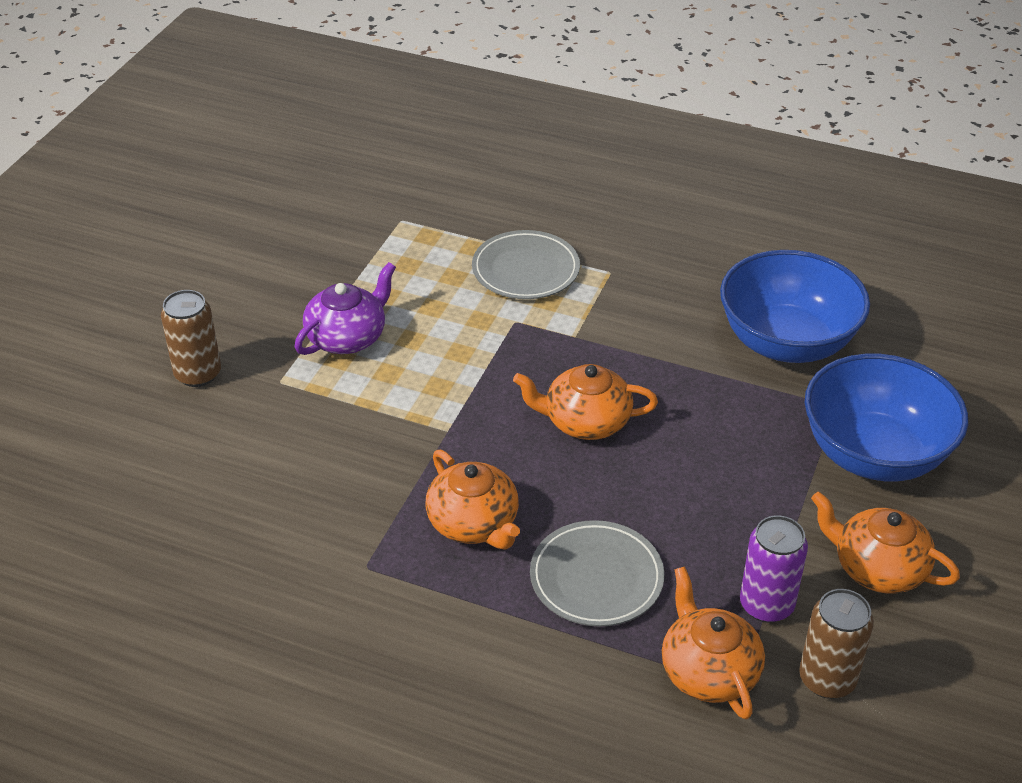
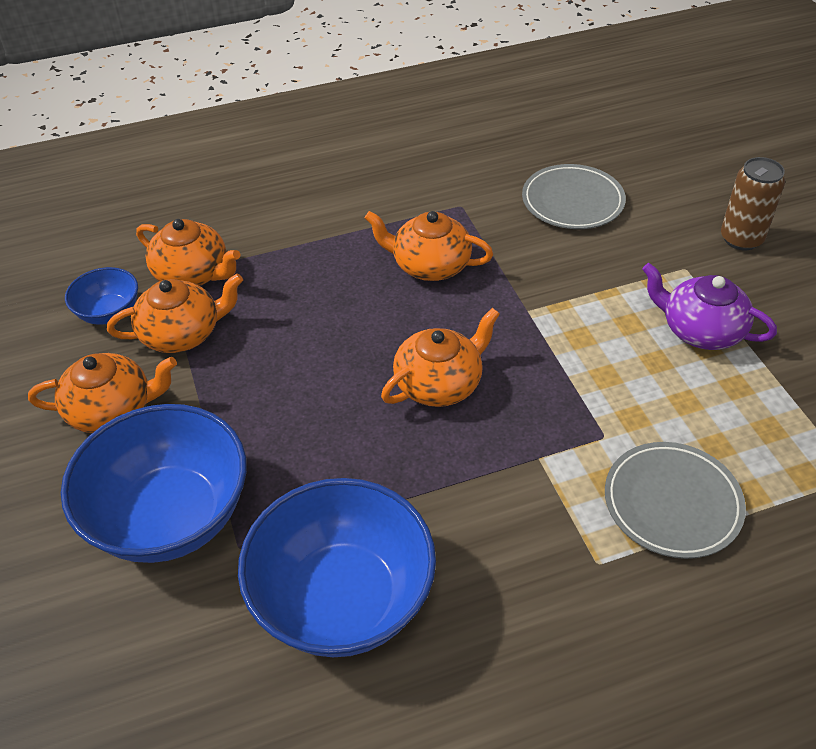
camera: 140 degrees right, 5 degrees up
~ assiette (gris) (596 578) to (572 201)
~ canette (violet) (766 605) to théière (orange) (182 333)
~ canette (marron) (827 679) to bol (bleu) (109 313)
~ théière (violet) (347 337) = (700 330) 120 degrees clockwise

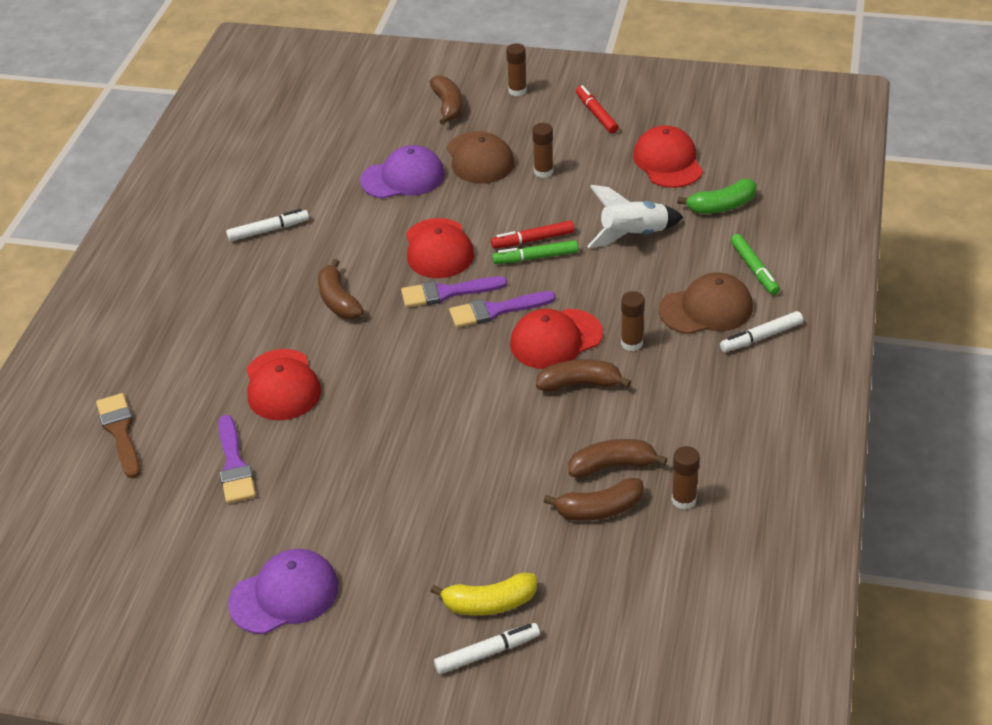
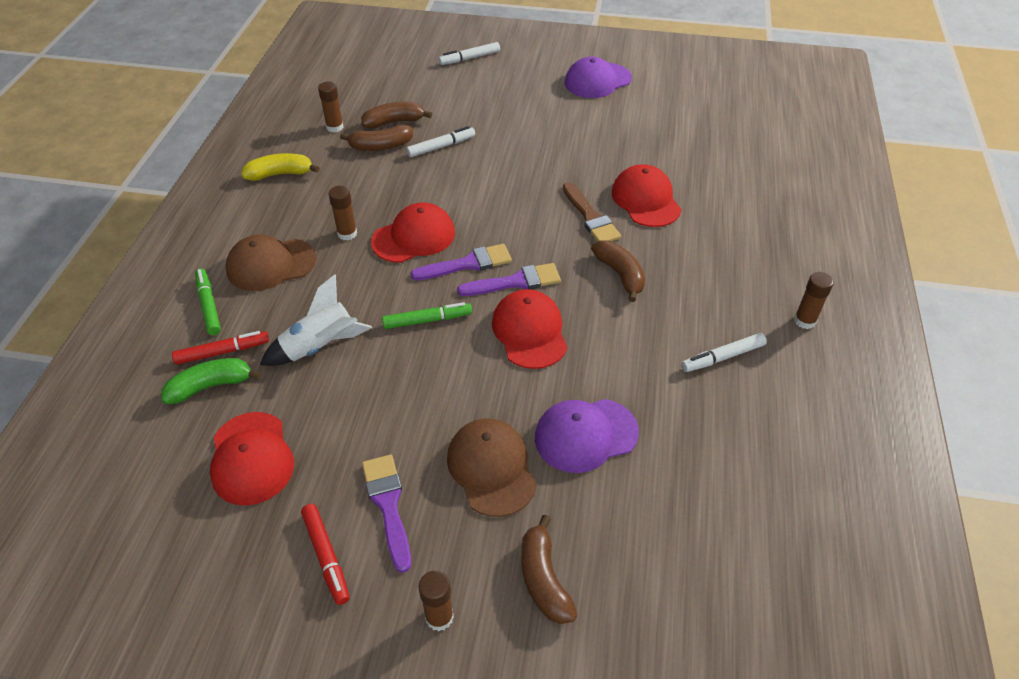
camera: 175 degrees right, 5 degrees up
- banane (marron) (579 384)
~ pinceau (marron) (120 432) to (590 217)
~ pinceau (violet) (234 464) to (388 506)
~ banane (jaune) (489 603) to (280 174)
~ feutre (rouge) (533 240) to (222 352)
~ bâton de colle (marron) (543 172) to (804 321)
~ feutre (blanc) (761 337) to (441 146)

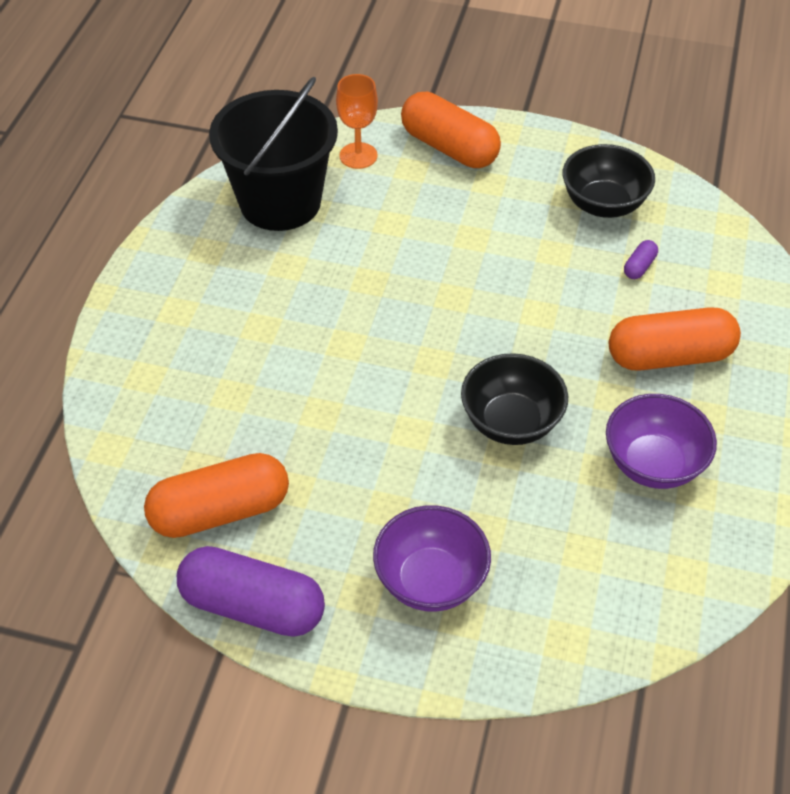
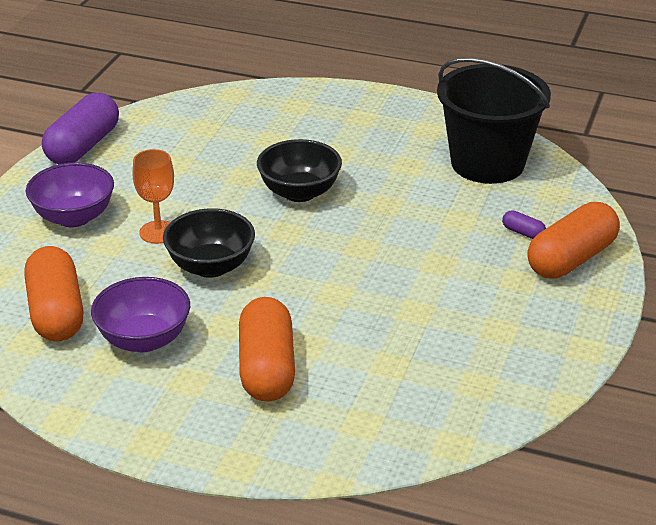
camera: 95 degrees right, 15 degrees down
~ gélule (orange) (220 511) to (56 312)
~ verre à pied (orange) (358 156) to (158 232)
~ bol (noir) (603 204) to (299 192)
~ gélule (violet) (639 266) to (523 232)

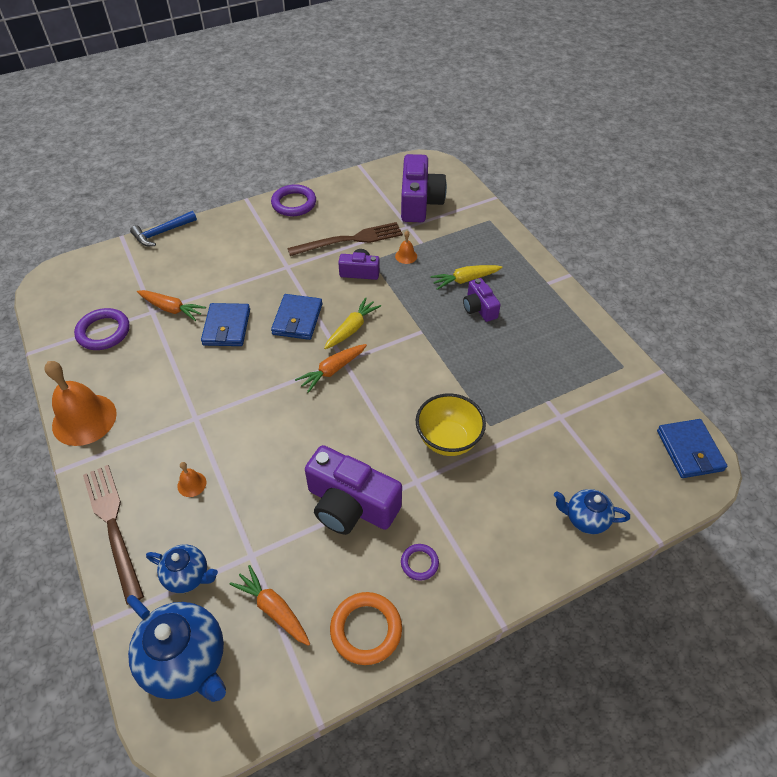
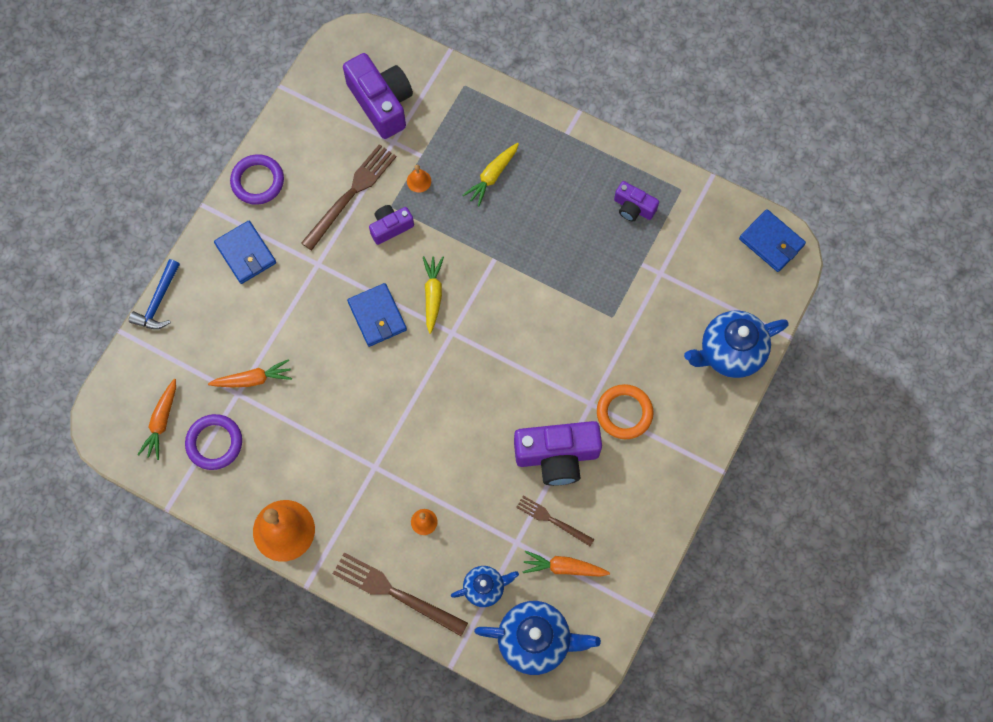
camera: 35 degrees left, 20 degrees up
- anneau (violet) (419 563)
- bol (jaune) (448 440)
+ fourchette (marron) (552 520)
~ portefeuille (bleu) (226 327) to (245 254)
~ carotte (orange) (332 370) to (162 421)
~ anneau (orange) (366 629) to (624 413)
~ appareil photo (violet) (479 308) to (633 207)
~ théière (bleu) (585 519) = (729 353) x1.73

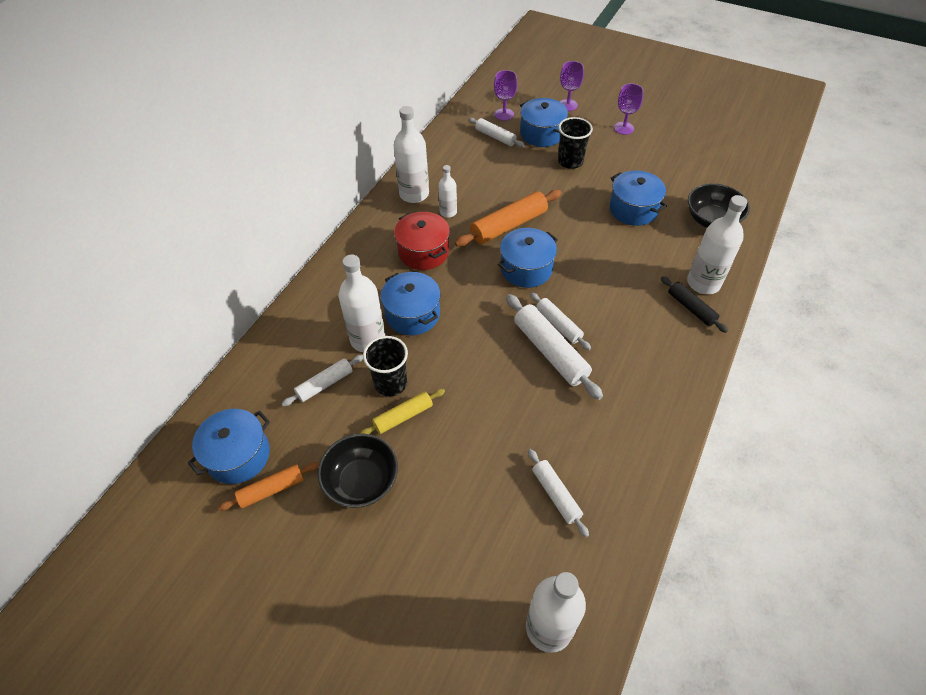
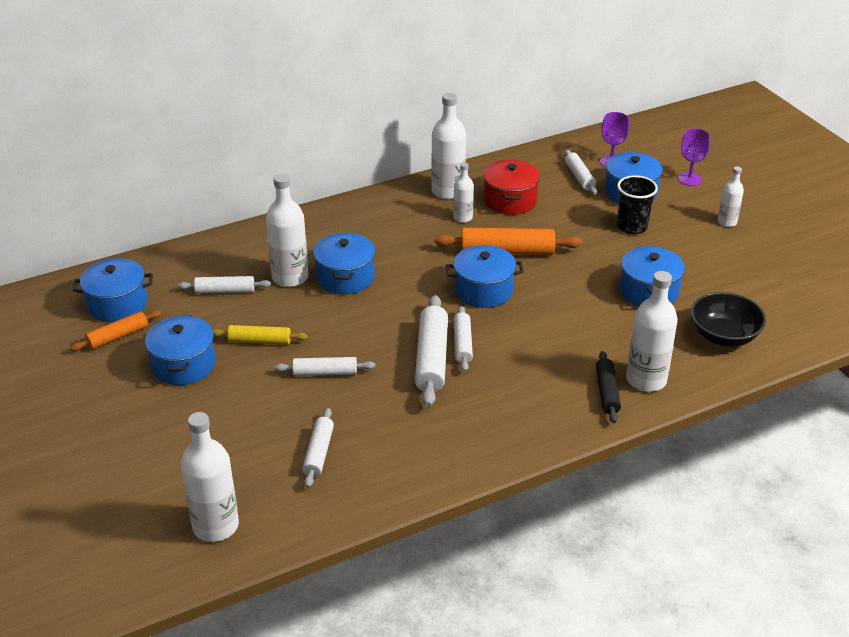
camera: 35 degrees right, 15 degrees down
- gobelet (noir) (390 383)
+ rouleau à pâtisserie (blanc) (325 373)
~ marmite (rouge) (423 252) to (510 200)
~ bol (noir) (362 481) to marmite (bleu) (184 365)
~ verre à pied (violet) (624 128) to bouteille (blanc) (727 222)
~ rouleau à pâtisserie (orange) (272 489) = (118 336) 45 degrees counterclockwise

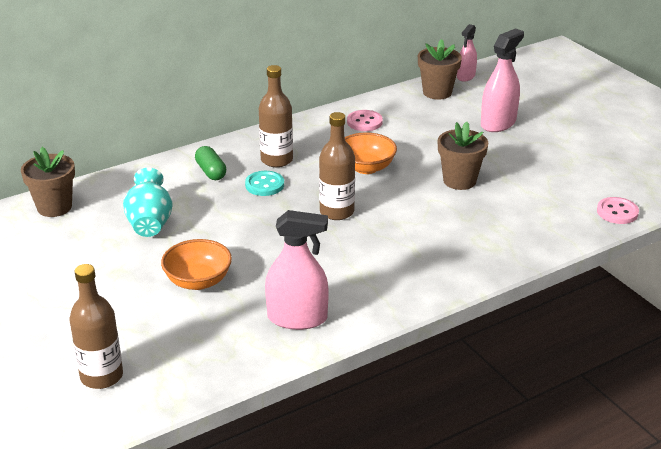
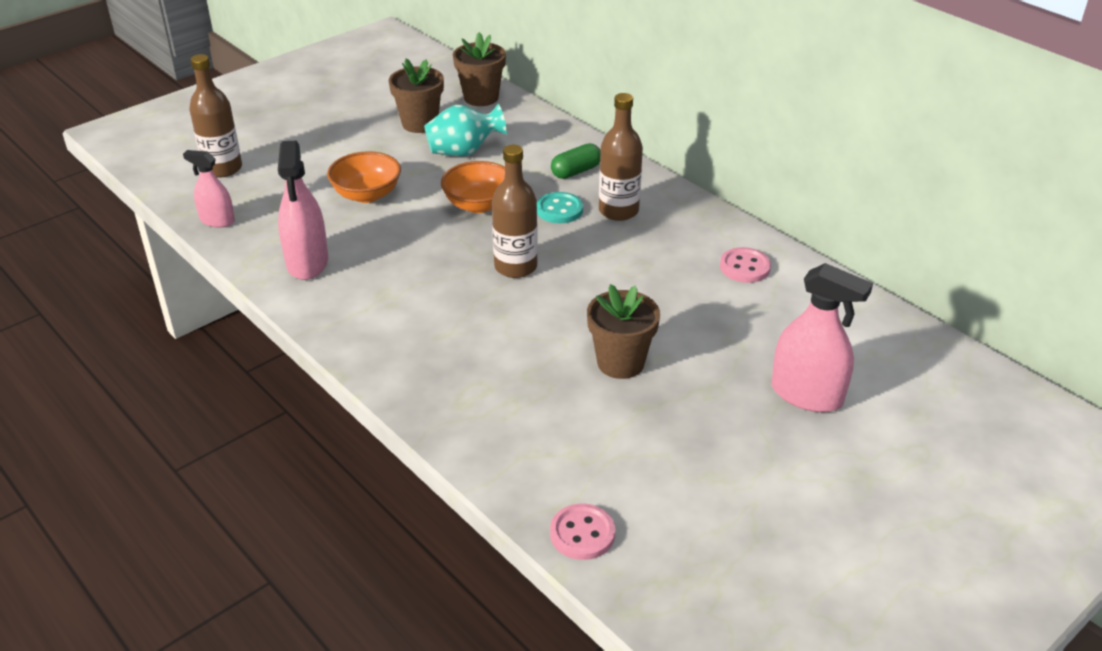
camera: 80 degrees right, 5 degrees up
~ bol (orange) (366 167) to (478 205)
~ pot de fleurs (marron) (437 92) to (419 124)
~ vaporisateur (rose) (466 76) to (217 220)

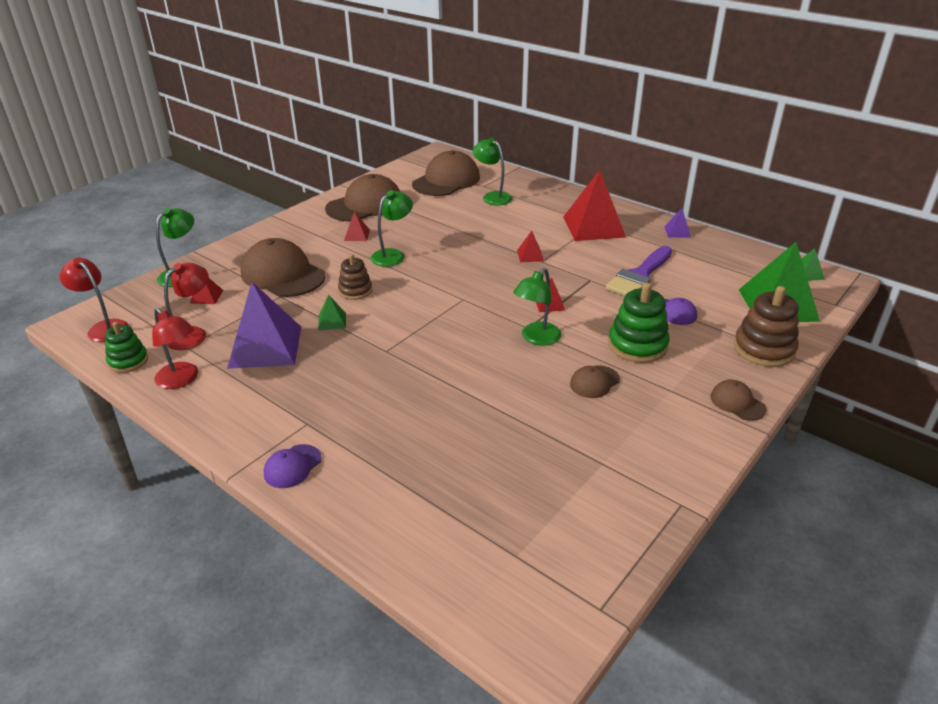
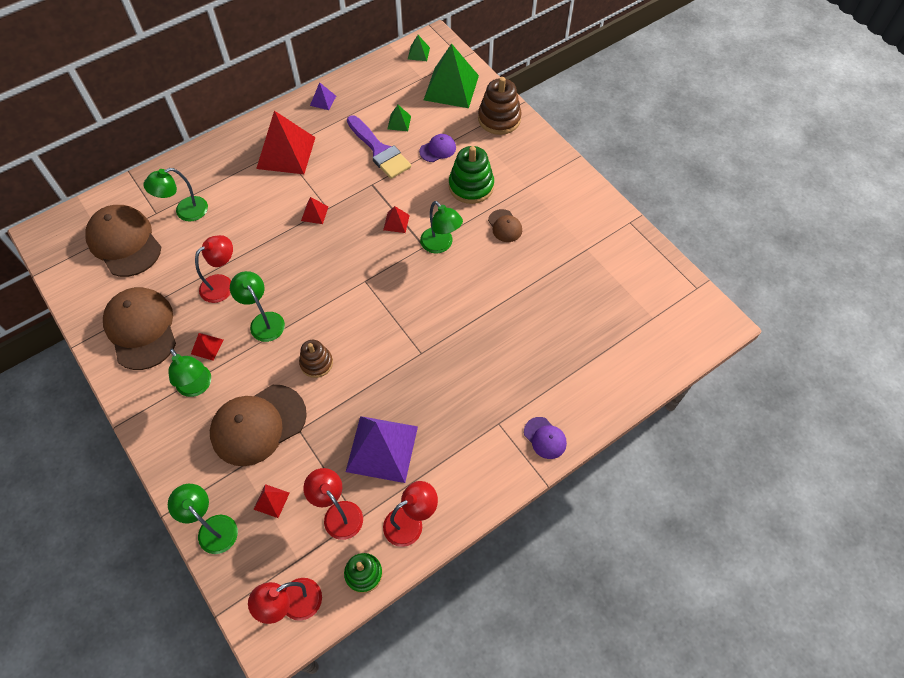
camera: 75 degrees left, 25 degrees up
- casquette (marron) (737 403)
+ lampe (vert) (197 387)
+ lampe (rouge) (222 284)
~ pyramide (vert) (332 321) to (399 122)

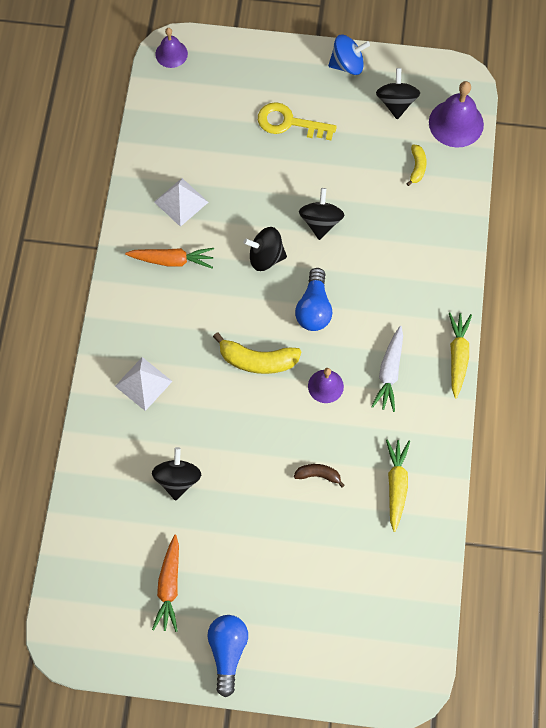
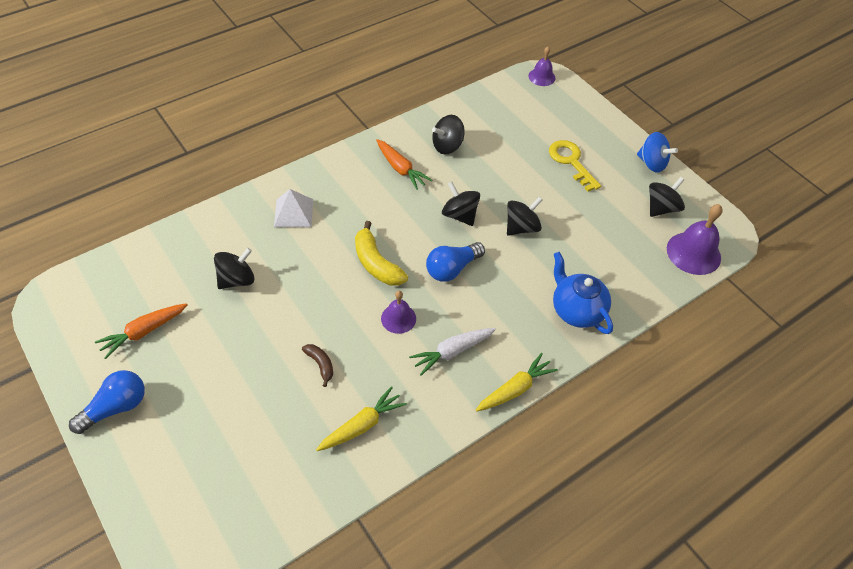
camera: 45 degrees right, 15 degrees down
- banane (jaune) (417 167)
+ théière (bleu) (576 310)
~ pyramide (blanc) (181 202) to toupie (noir) (447 146)

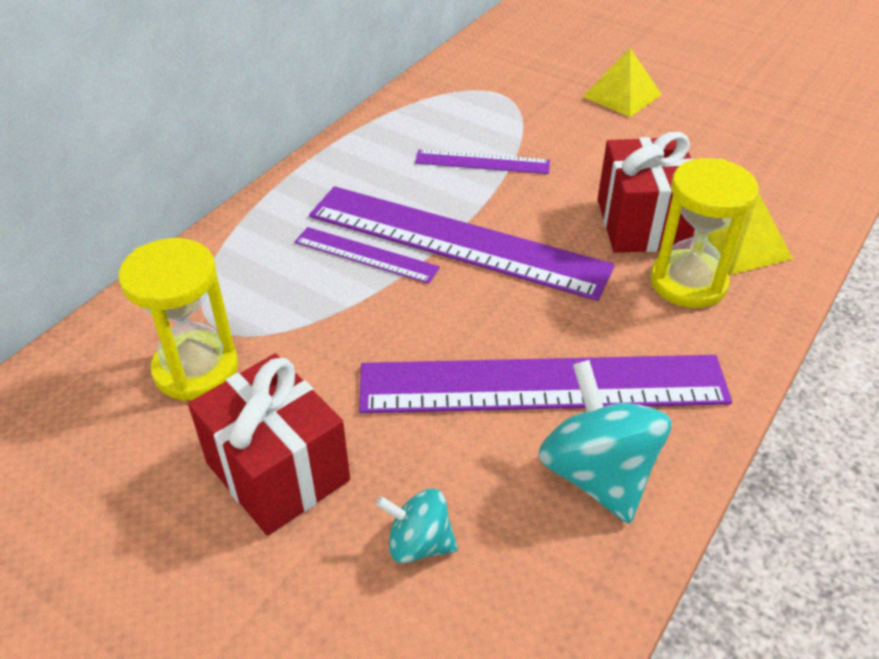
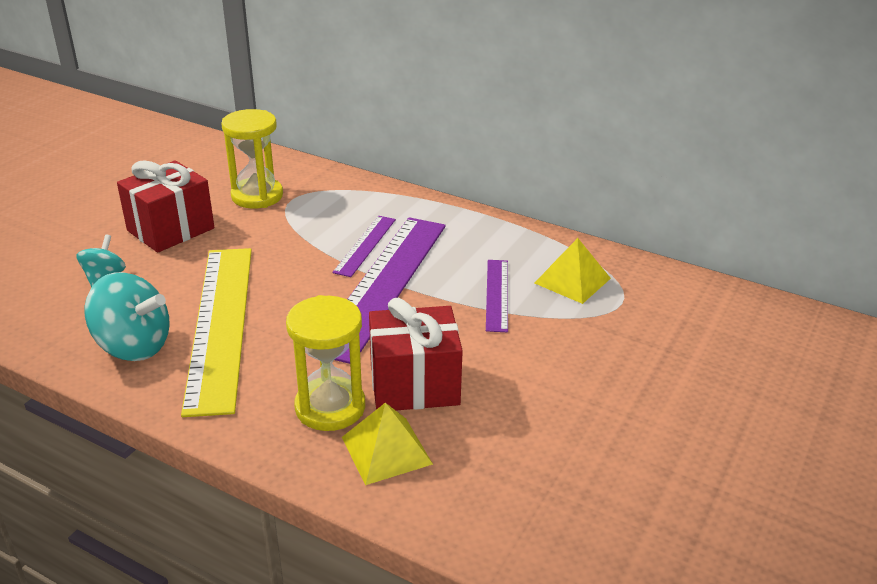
camera: 85 degrees right, 10 degrees down
~ pyramide (jaune) (622 95) to (572 280)
~ règle (violet) (542 385) to règle (jaune) (220 324)
~ toupie (turquoise) (597 474) = (134 346) 45 degrees clockwise

